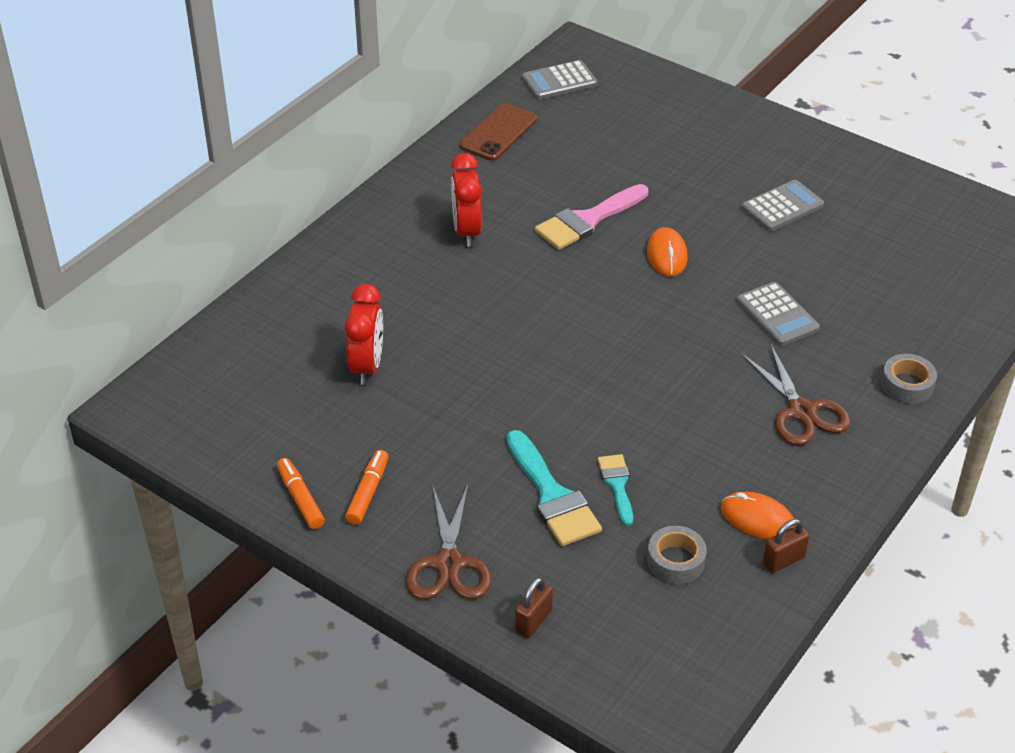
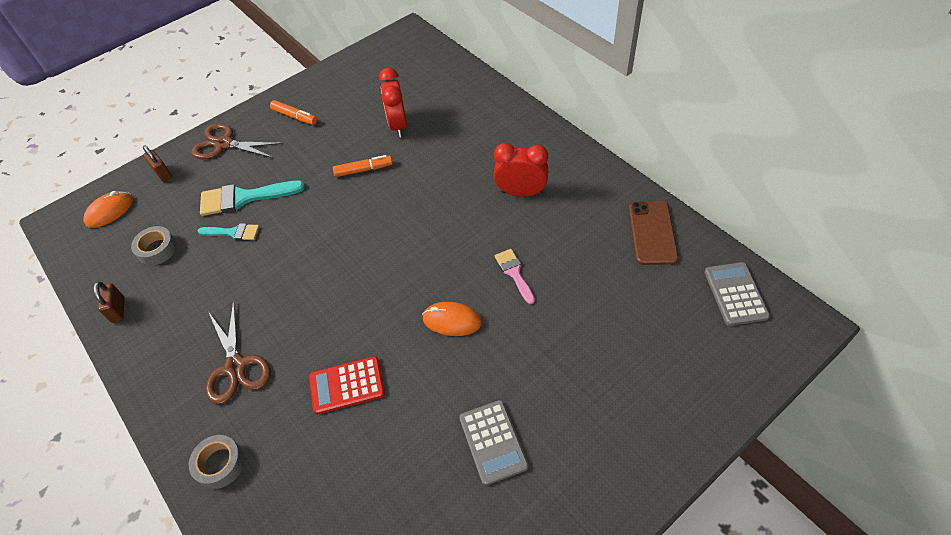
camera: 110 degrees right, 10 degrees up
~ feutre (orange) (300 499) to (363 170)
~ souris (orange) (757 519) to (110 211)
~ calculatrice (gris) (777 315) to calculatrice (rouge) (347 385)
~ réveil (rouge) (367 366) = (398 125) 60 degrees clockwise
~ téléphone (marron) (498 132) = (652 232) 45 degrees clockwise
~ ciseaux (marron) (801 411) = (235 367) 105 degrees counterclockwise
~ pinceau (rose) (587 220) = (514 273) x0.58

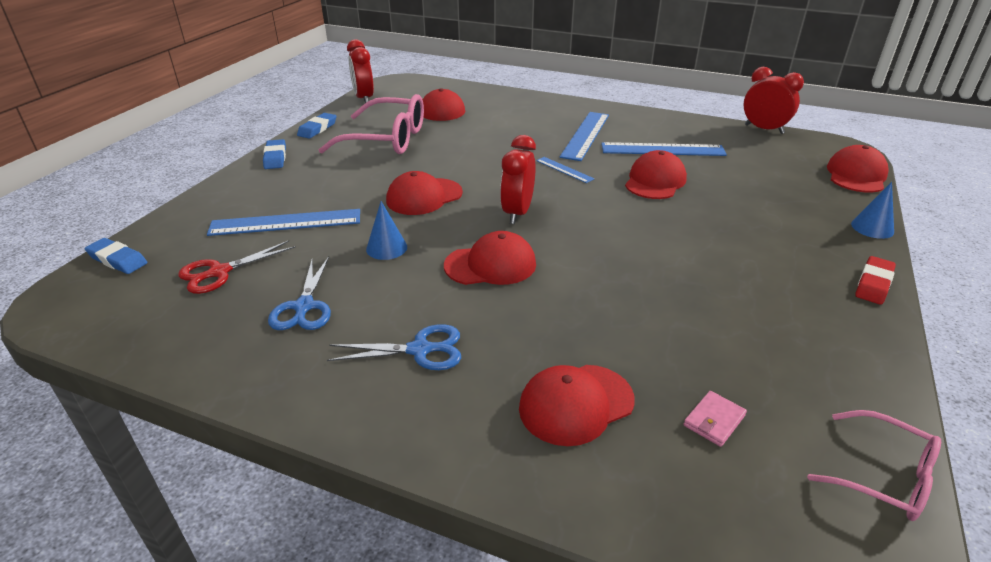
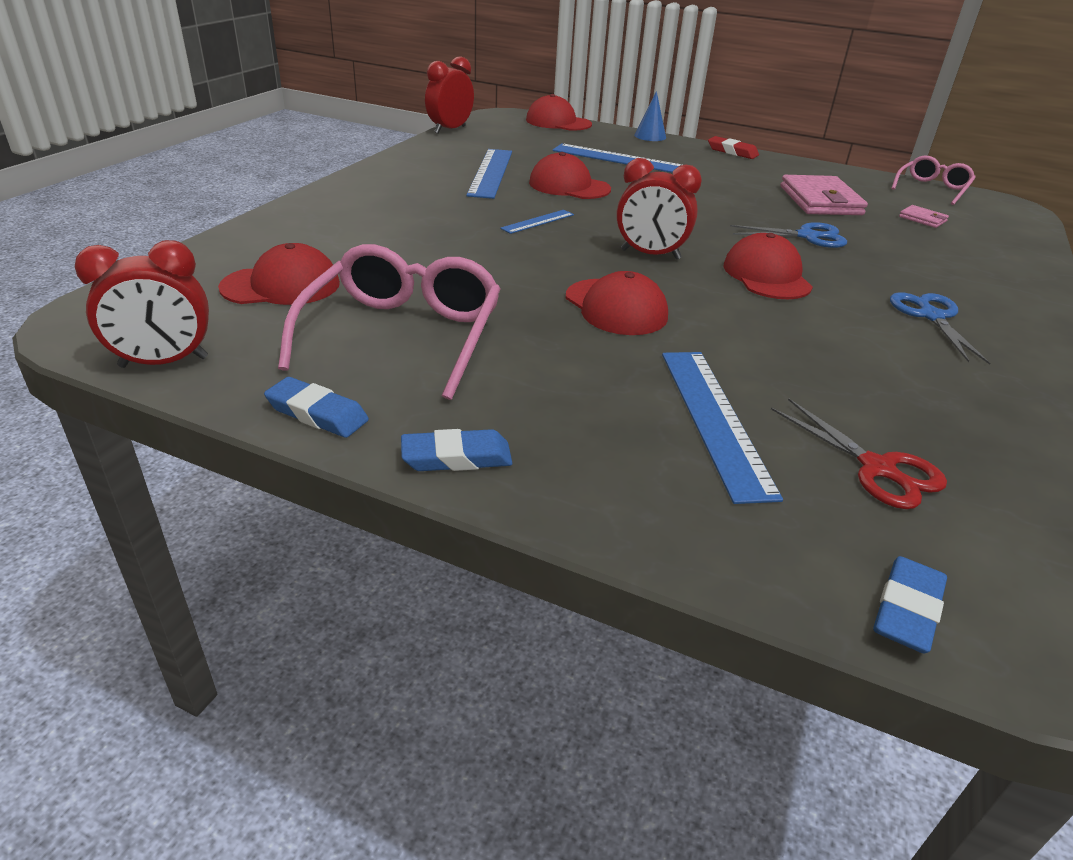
camera: 90 degrees left, 0 degrees up
- cône (bleu) (386 248)
- casquette (rouge) (576 404)
+ portefeuille (rose) (820 201)
~ ciseaux (bleu) (304 306) to (807 236)
~ règle (bleu) (585 135) to (618 159)

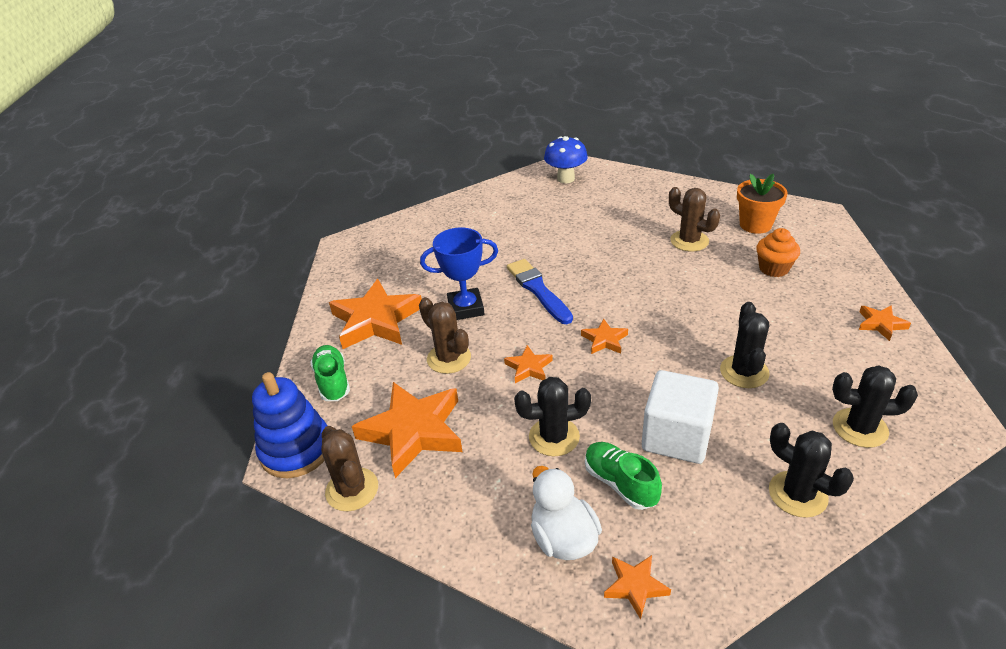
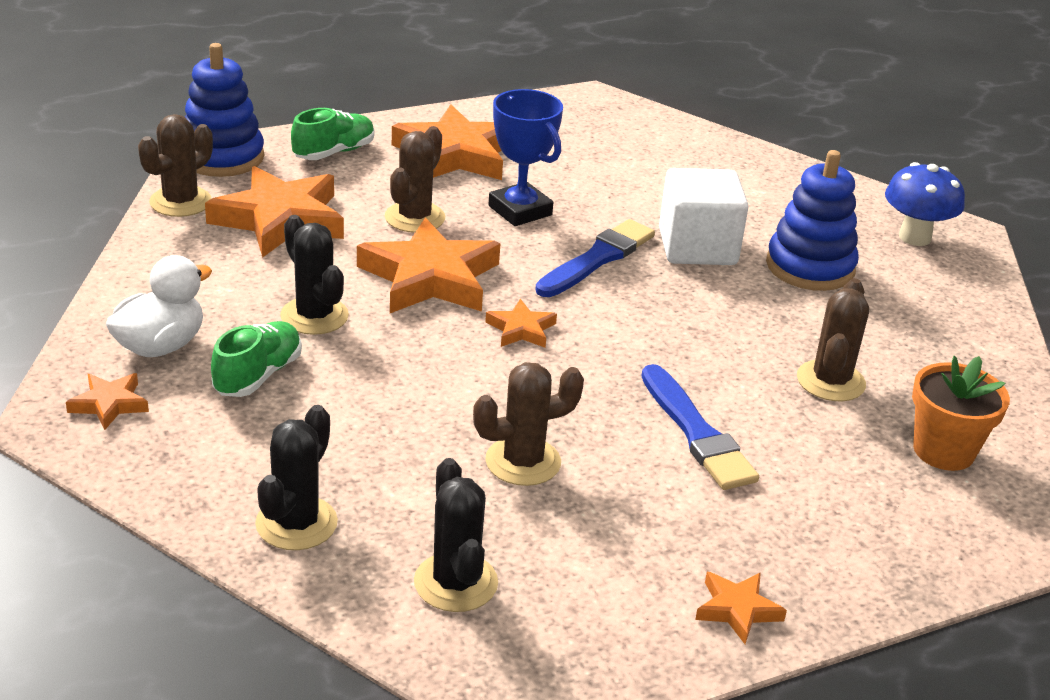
camera: 60 degrees right, 5 degrees down
- muffin (orange) (773 268)
+ pinceau (bleu) (697 433)
+ jouet à empiler (bleu) (810 267)
~ cube (blanc) (676 436) to (697 247)
~ cactus (noir) (744 372) to cactus (marron) (523 462)
~ étoile (orange) (529 367) = (430 278) x2.11

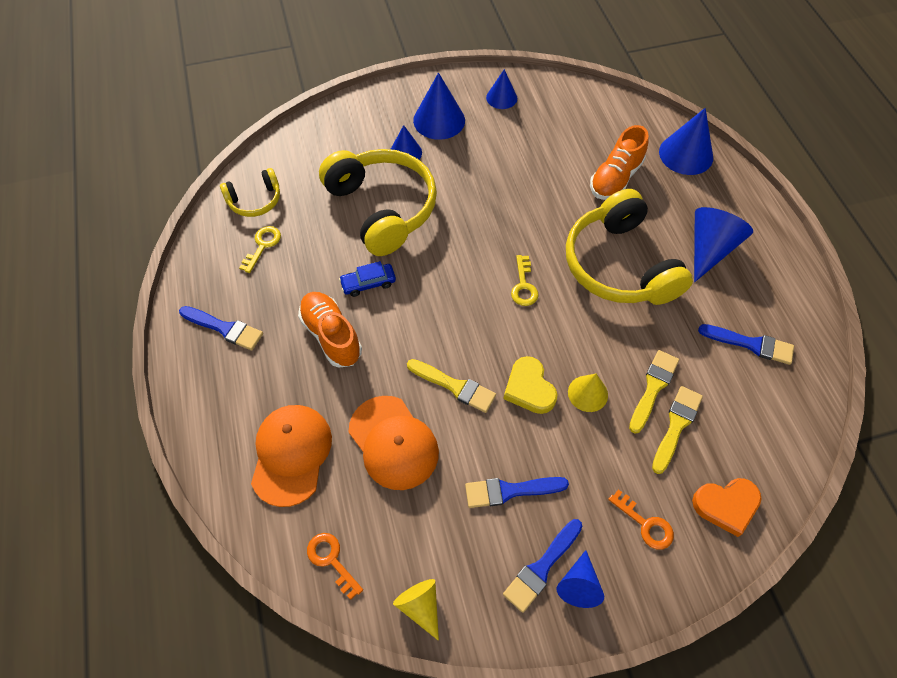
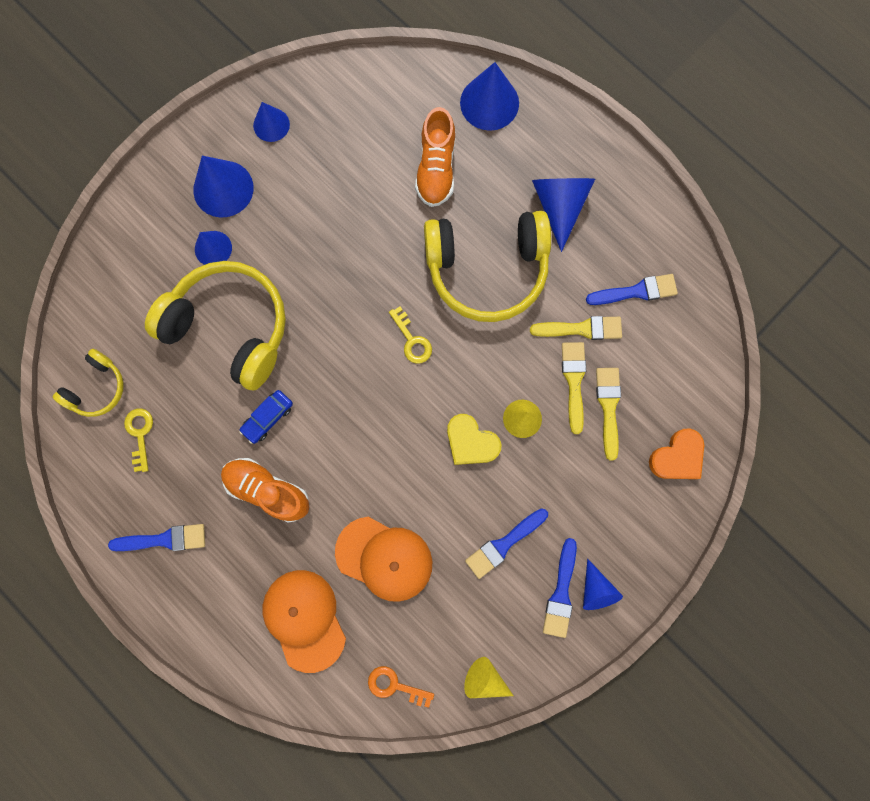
camera: 30 degrees left, 20 degrees up
- clé (orange) (645 524)
~ pinceau (jaune) (455 386) to (581 329)
~ casque audio (jaune) (619 265) = (487 270) 45 degrees counterclockwise

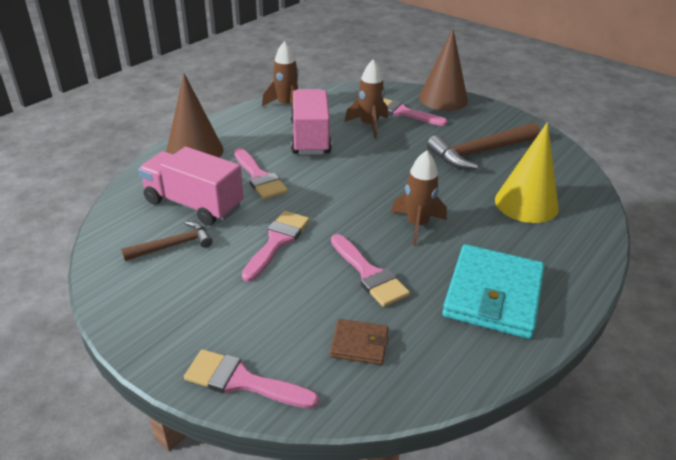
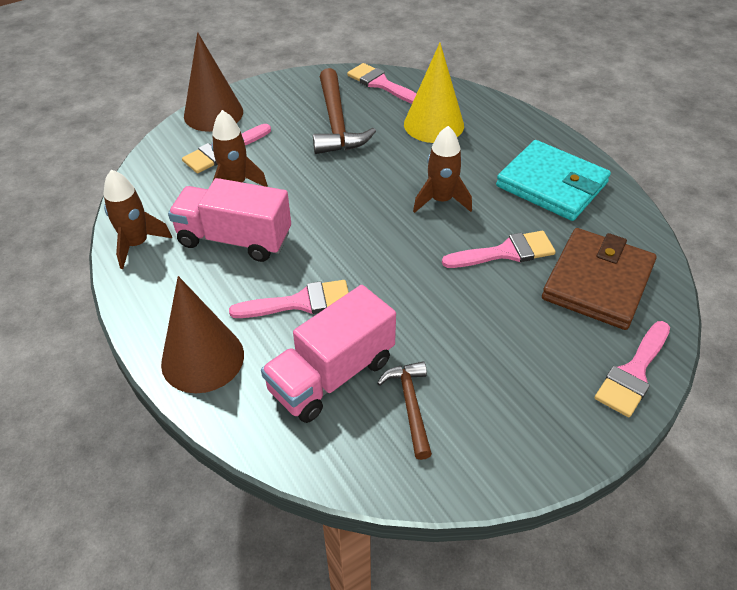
camera: 70 degrees left, 10 degrees up
~ pinceau (rose) (277 241) to (381 84)
~ portefeuille (marron) (359 344) = (597 282) x2.05

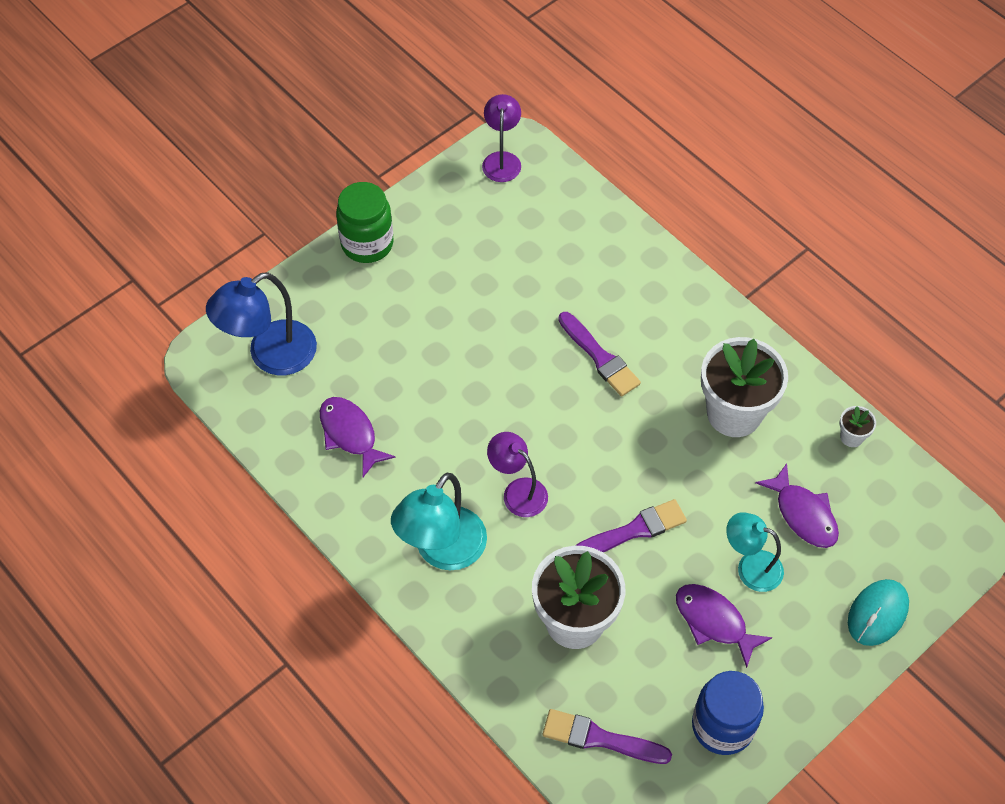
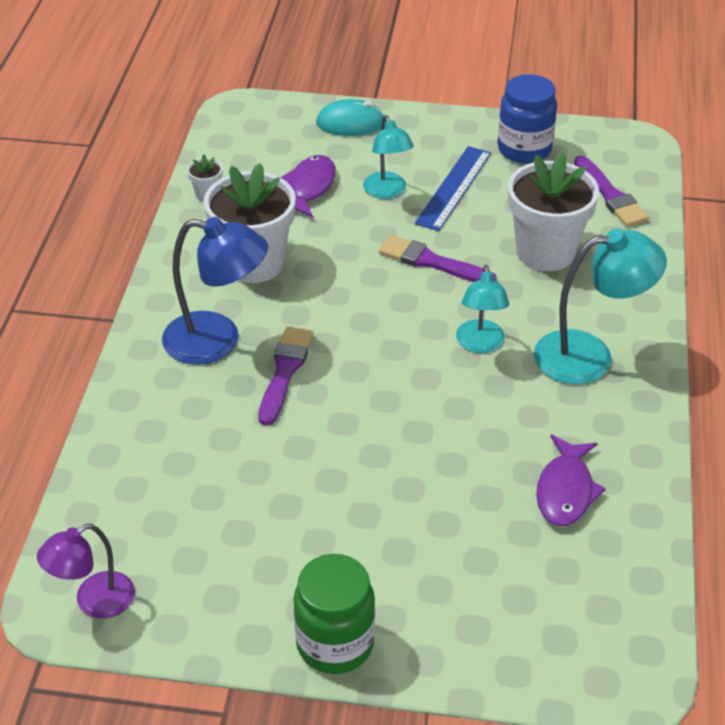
camera: 130 degrees left, 15 degrees down
~ lampe (bleu) (270 356) to (217 341)
~ poisson (violet) (714 621) to règle (bleu) (454 188)
~ lampe (violet) (518 491) to lampe (turquoise) (480 344)

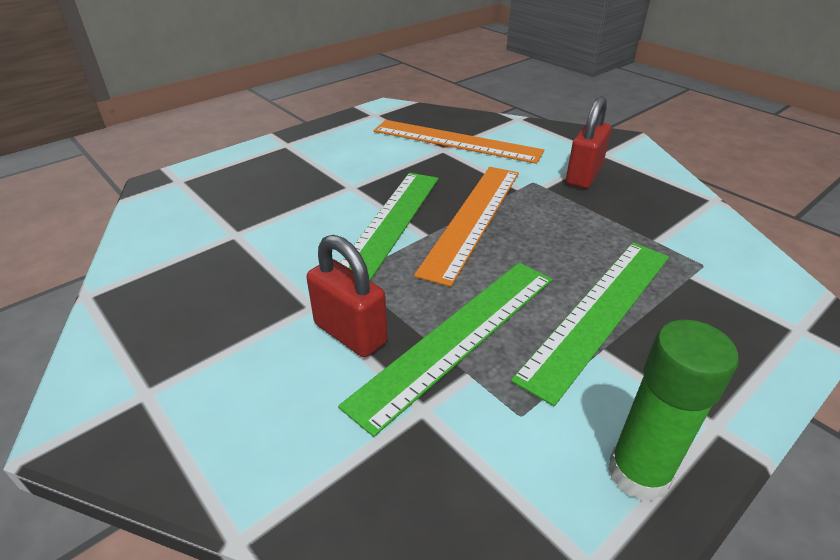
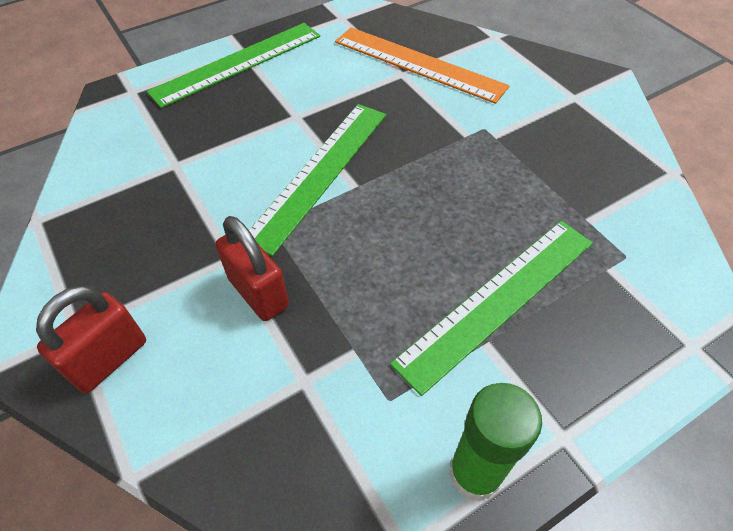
camera: 10 degrees right, 15 degrees up
- règle (orange) (473 219)
~ règle (vert) (458 337) to (237 63)
~ cadenas (rouge) (583 176) to (109 359)

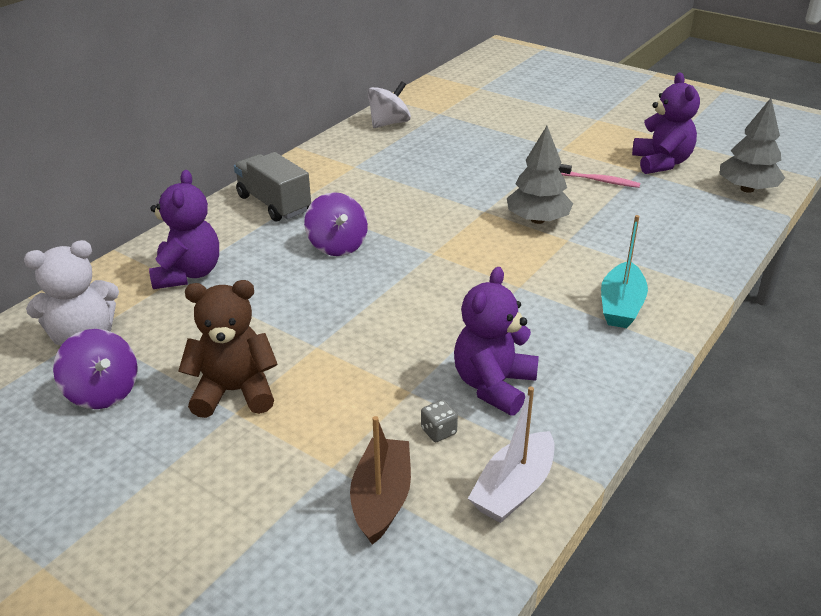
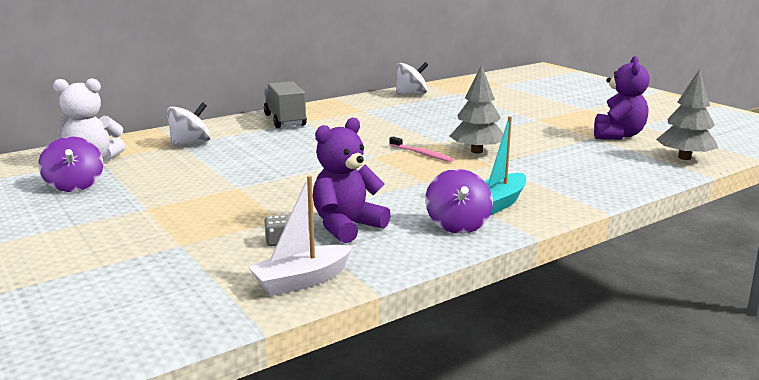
camera: 20 degrees right, 15 degrees down
- ours en peluche (marron) (234 391)
- bateau (marron) (381 499)
~ toupie (violet) (337 245) to (457 225)
~ brosse à dents (rose) (599 181) to (422 154)
~ ours en peluche (violet) (188 274) to toupie (blanc) (190 143)

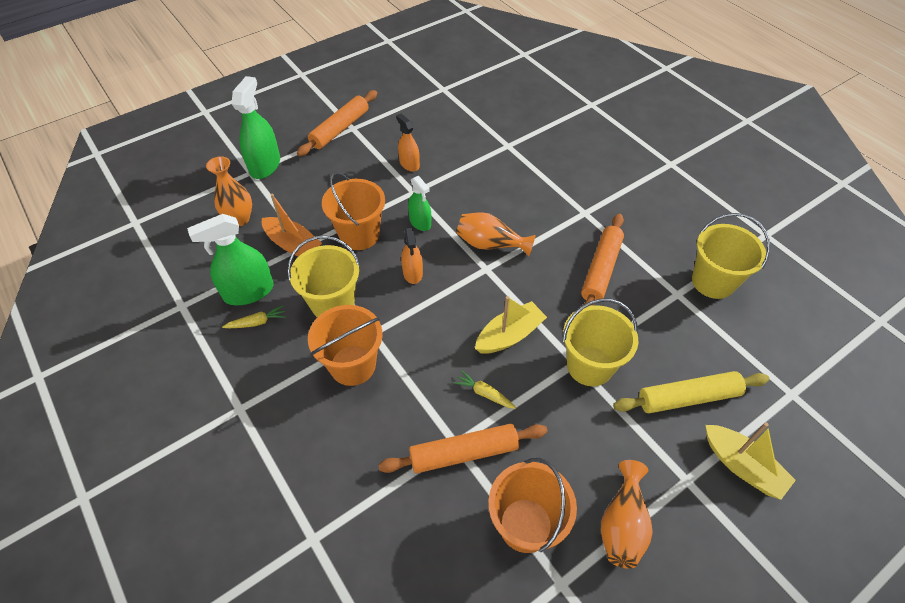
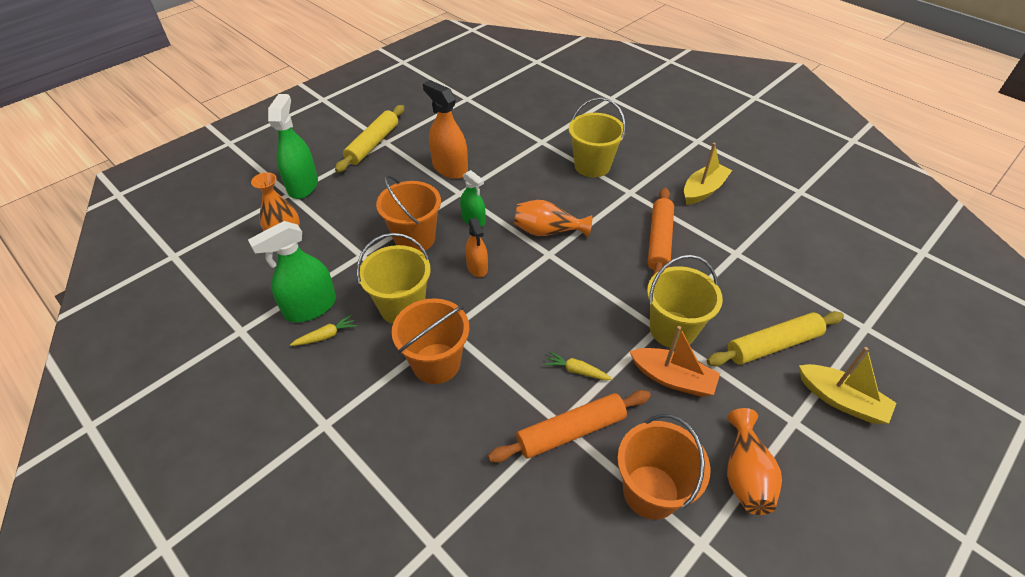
camera: 10 degrees left, 5 degrees down
~ bateau (orange) (293 245) to (672 378)
~ bateau (jaune) (509 335) to (703 190)
~ seau (jaune) (713 282) to (592 166)
~ rouleau à pâtisserie (orange) (340 129) to rouleau à pâtisserie (jaune) (373 144)
~ vaporisateur (orange) (409 164) = (450 168) x1.66

